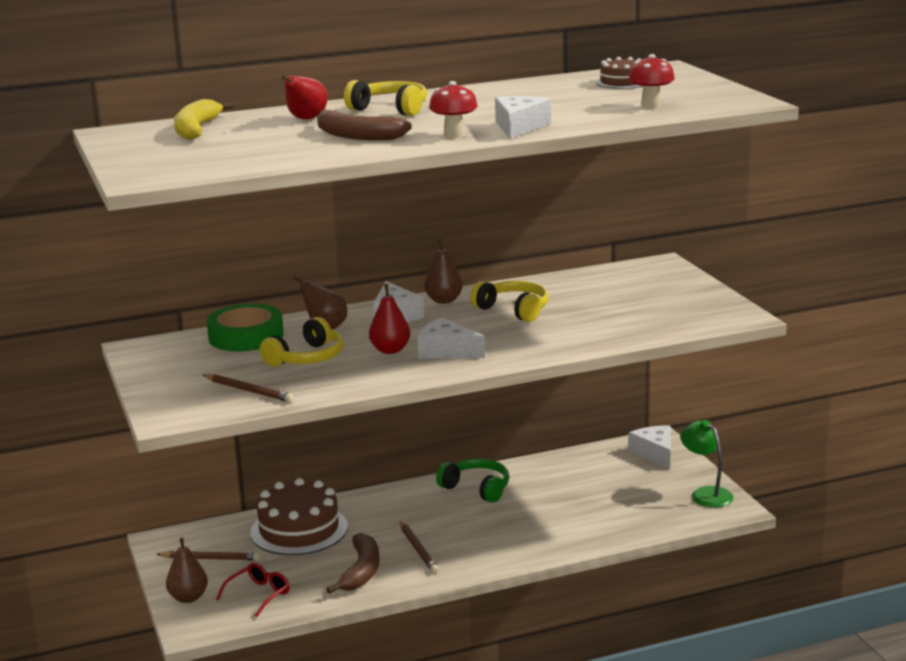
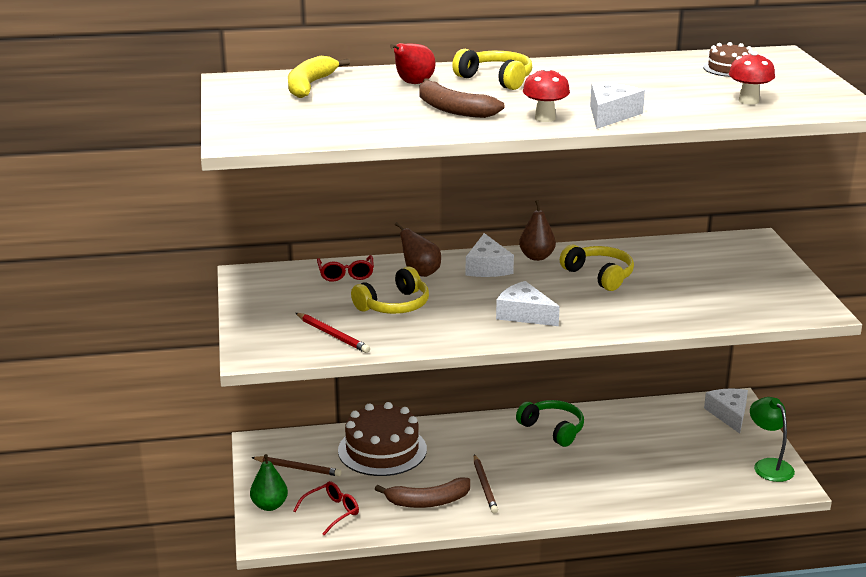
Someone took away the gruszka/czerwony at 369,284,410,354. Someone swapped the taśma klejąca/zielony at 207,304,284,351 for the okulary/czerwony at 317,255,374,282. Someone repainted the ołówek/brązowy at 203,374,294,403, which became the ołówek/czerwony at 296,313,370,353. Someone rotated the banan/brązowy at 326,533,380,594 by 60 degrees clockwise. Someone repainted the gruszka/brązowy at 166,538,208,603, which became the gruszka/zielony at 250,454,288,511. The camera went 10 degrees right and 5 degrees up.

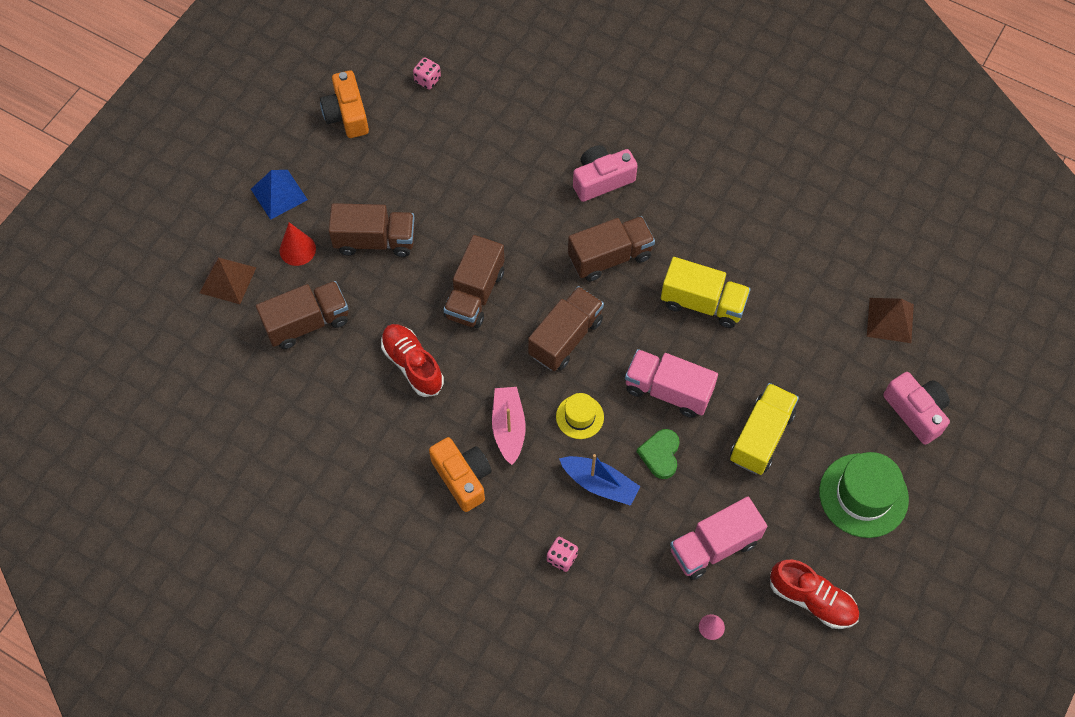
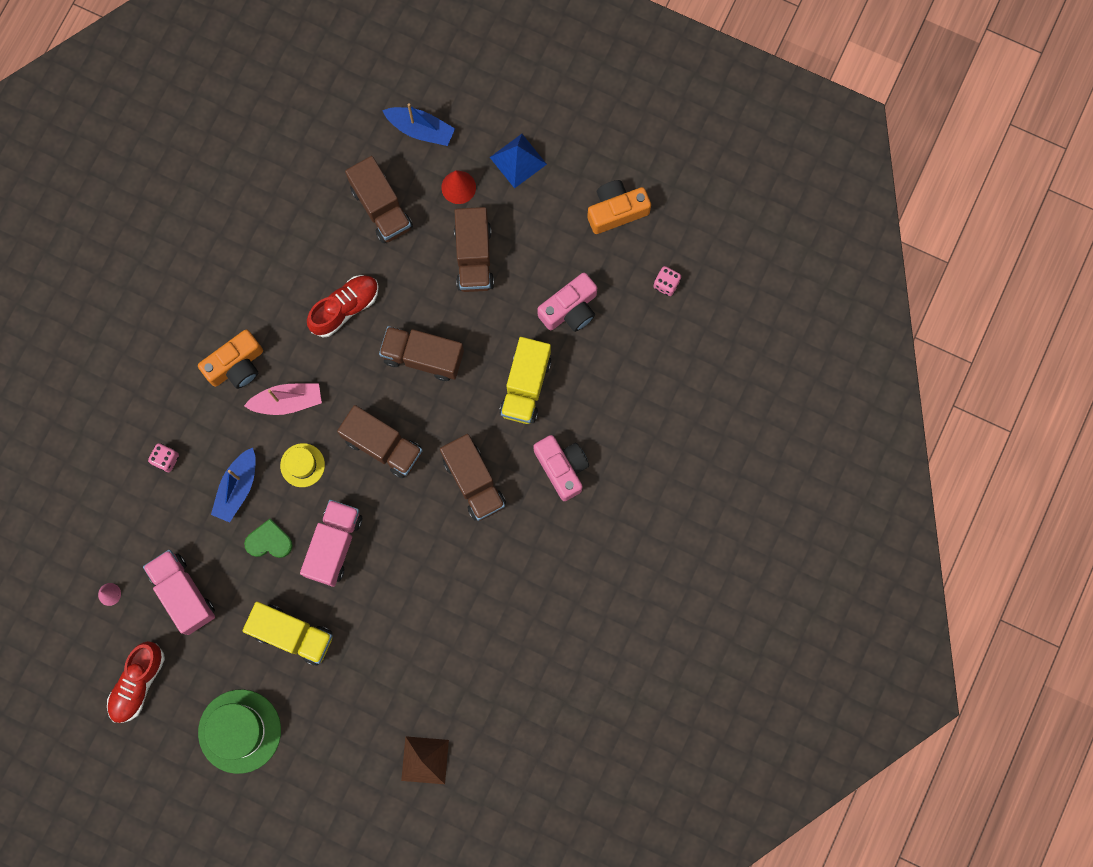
Someone swapped the piramida/brązowy at 200,257,256,304 for the łódka/niebieski at 382,103,455,146. Someone carried the ciężarówka/żółty from 661,257,751,328 to 499,337,551,424. Someone carried the aparat fotograficzny/różowy from 883,372,950,445 to 538,273,597,332. The camera went 85 degrees right and 15 degrees up.

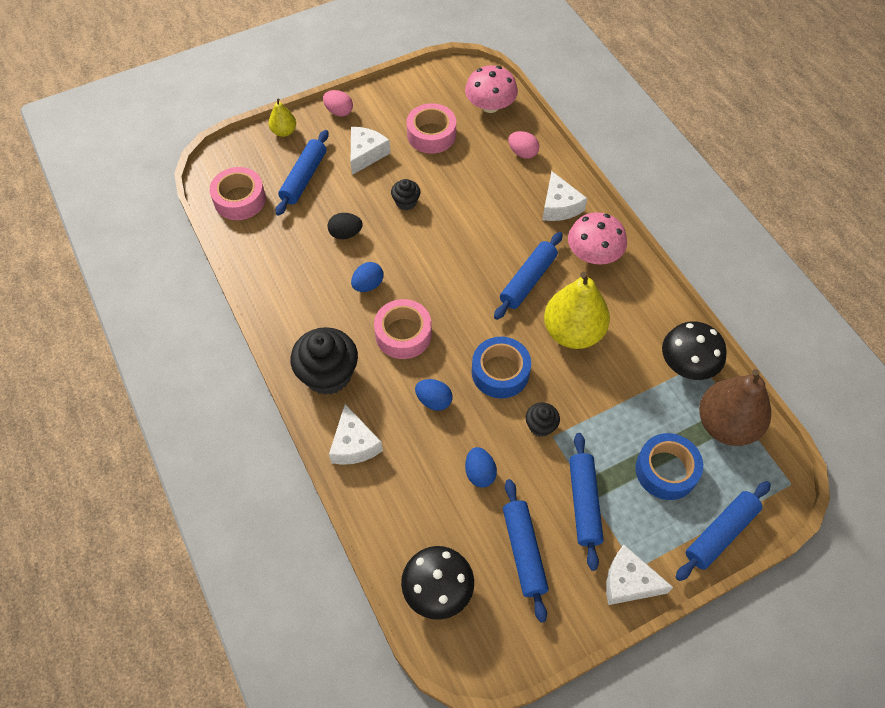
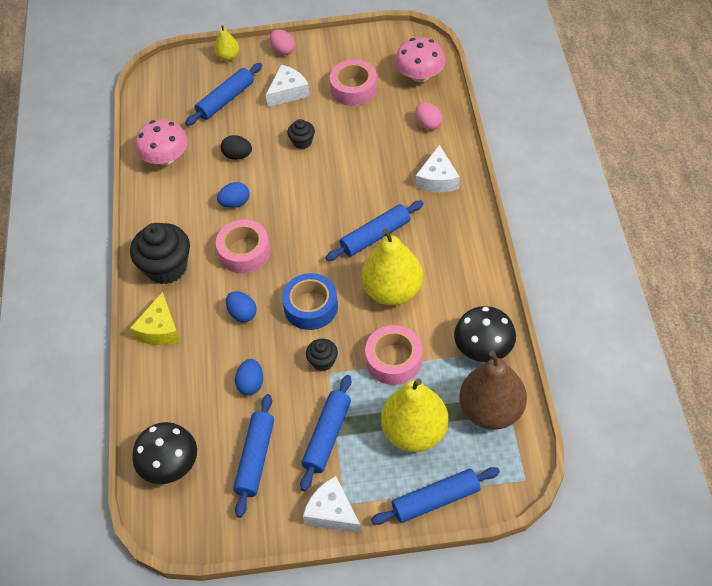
Someone carried the taśma klejąca/różowy from 210,167,266,220 to 365,325,422,385. Someone carried the grzyb/różowy from 568,212,627,265 to 135,119,188,165. Someone repainted the ser/biały at 329,404,383,465, which became the ser/żółty at 130,292,180,345. Someone swapped the taśma klejąca/niebieski at 635,433,703,500 for the gruszka/żółty at 381,378,448,452. The camera went 25 degrees right and 5 degrees down.

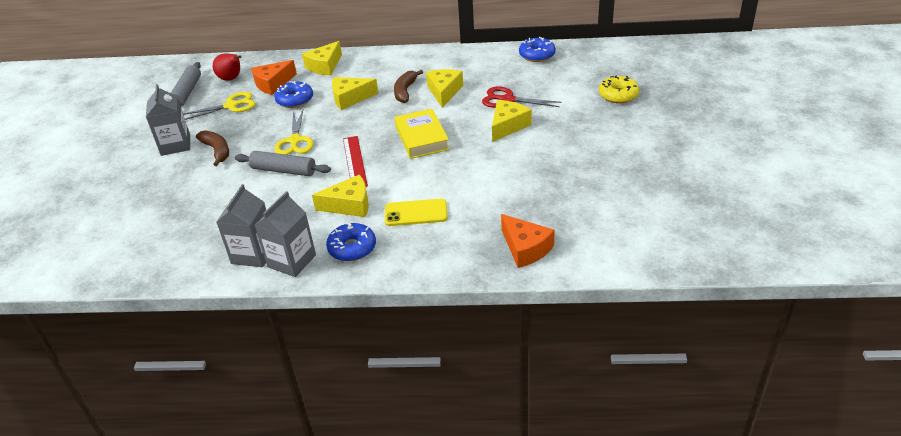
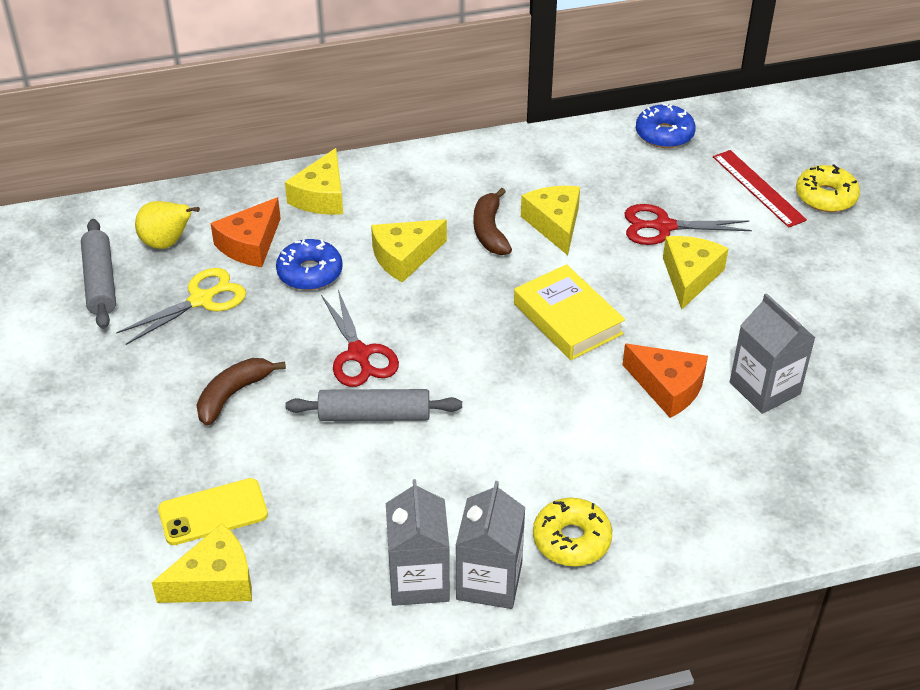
Someone repainted the gruszka/czerwony at 213,54,241,81, which became the gruszka/żółty at 135,201,200,249. Someone carried the karton mleka/szary from 146,84,190,156 to 730,293,815,414. Someone repainted the nożyczki/żółty at 275,110,314,155, which became the nożyczki/czerwony at 321,290,399,387. Someone rotated the banan/brązowy at 196,130,229,166 by 90 degrees counterclockwise. Someone carried the linijka/czerwony from 343,136,368,187 to 713,150,807,228. Someone carried the ser/żółty from 312,174,369,217 to 151,523,252,603. Someone carried the telefon/żółty from 385,199,448,226 to 158,478,268,545. Someone carried the ser/pomarańczowy from 501,214,555,268 to 623,344,708,418. Someone repainted the donut/niebieski at 326,223,376,261, which became the donut/żółty at 533,498,612,566. The camera went 20 degrees left and 5 degrees up.

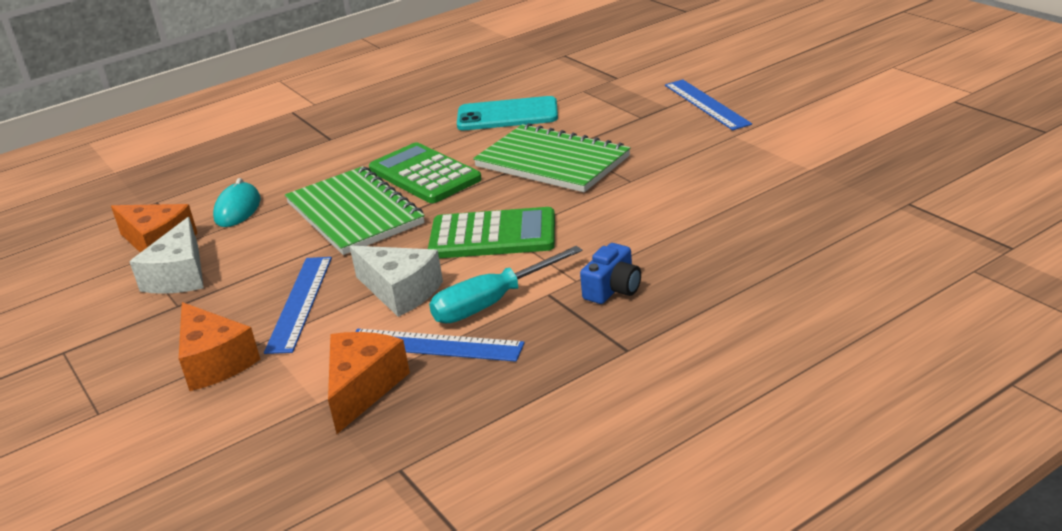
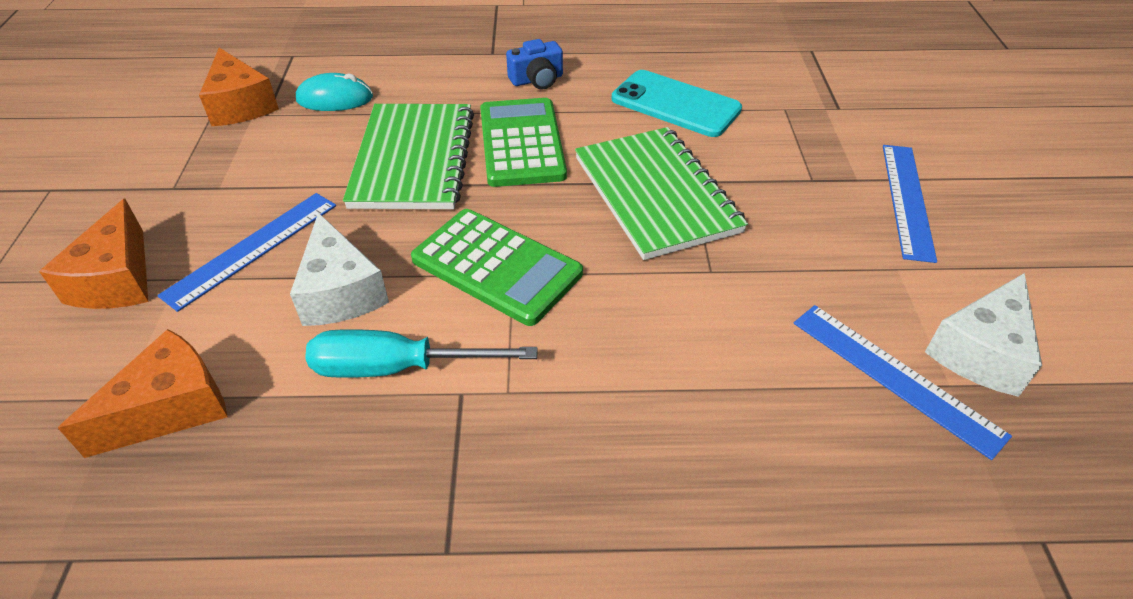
Someone rotated the myszka/turkusowy at 213,178,261,227 by 45 degrees clockwise. Someone carried the ser/biały from 129,217,204,294 to 925,273,1042,397. Someone carried the aparat fotograficzny/niebieski from 580,243,641,304 to 506,39,563,90. Someone carried the linijka/niebieski from 355,329,525,362 to 794,305,1012,460. The camera went 30 degrees right and 15 degrees up.

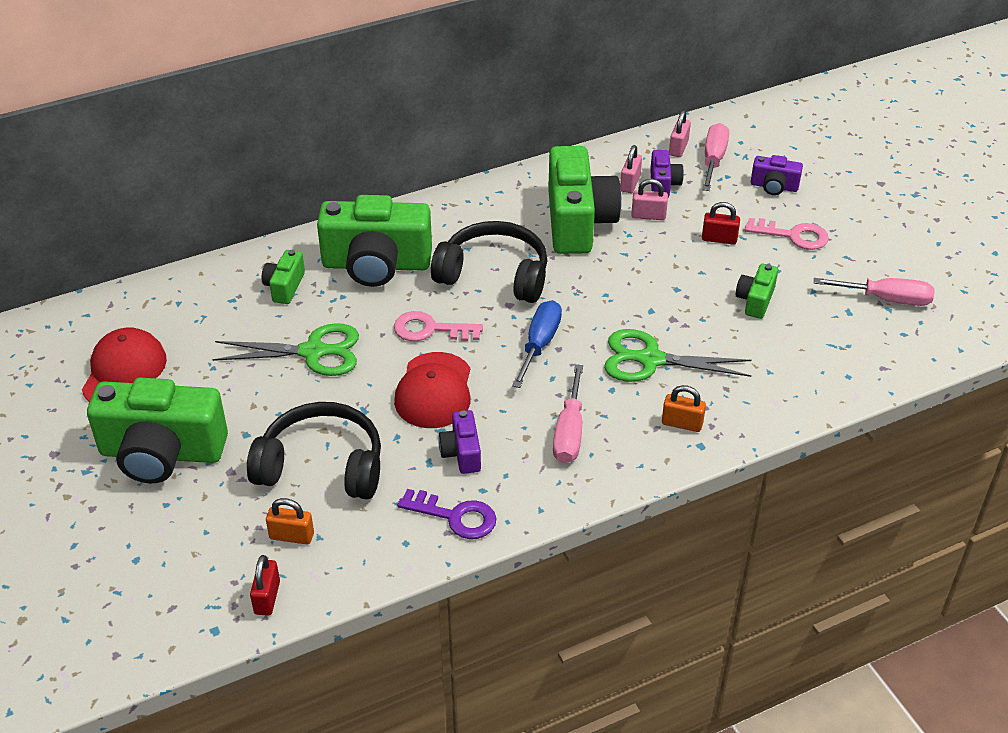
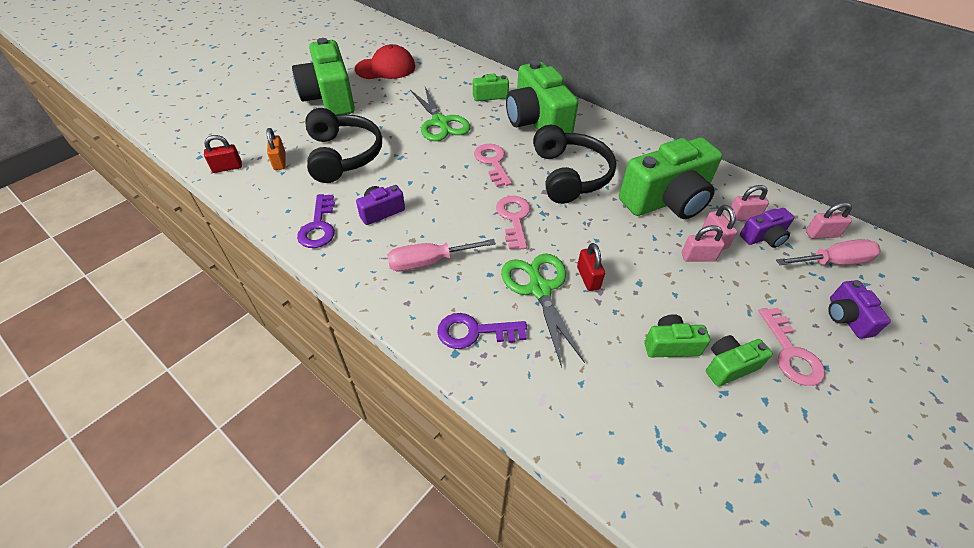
Someone carried the kłódka/czerwony from 702,202,740,245 to 577,243,605,291. Someone took away the śrubokręt/różowy at 814,278,935,306. Someone swapped the śrubokręt/niebieski at 512,300,562,388 for the klucz/różowy at 496,196,530,249. Someone took away the czapka/czerwony at 394,352,470,428. Someone swapped the kłódka/pomarańczowy at 662,385,706,432 for the klucz/fioletowy at 437,313,527,349. Someone put down the kłódka/różowy at 682,225,725,262. Someone put down the aparat fotograficzny/zielony at 706,335,773,386. The camera went 65 degrees right and 5 degrees up.

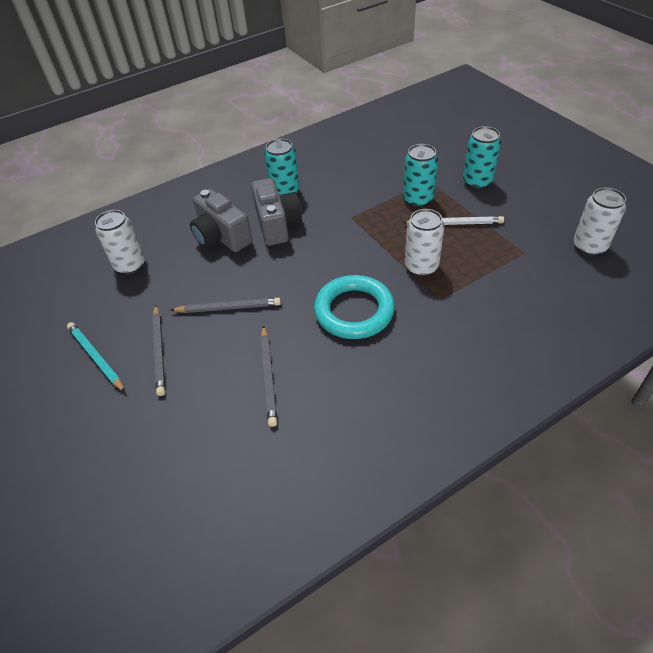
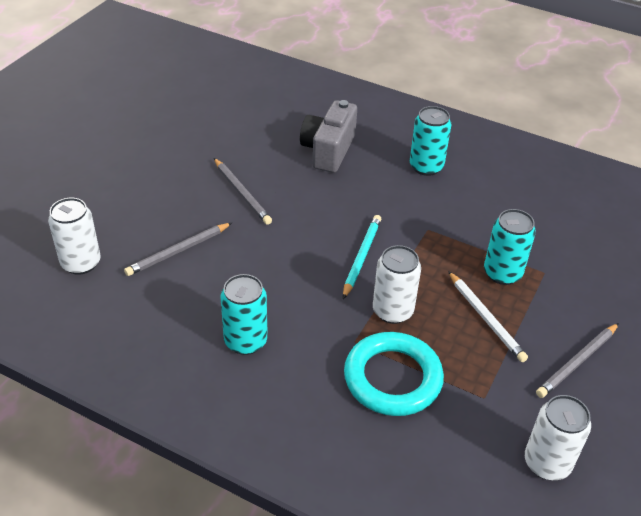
Someone carried the puszka/turkusowy from 463,126,501,189 to 220,274,268,355. Someone took away the aparat fotograficzny/szary at 251,178,302,246. Someone carried the puszka/biały from 95,210,145,274 to 48,198,101,275. Someone carried the pierścień/turkusowy from 314,275,395,339 to 344,332,444,416. Someone carried the ołówek/szary from 152,305,165,396 to 536,323,619,398. Someone carried the ołówek/turkusowy from 67,322,125,392 to 343,215,381,299. The camera went 55 degrees right and 5 degrees down.

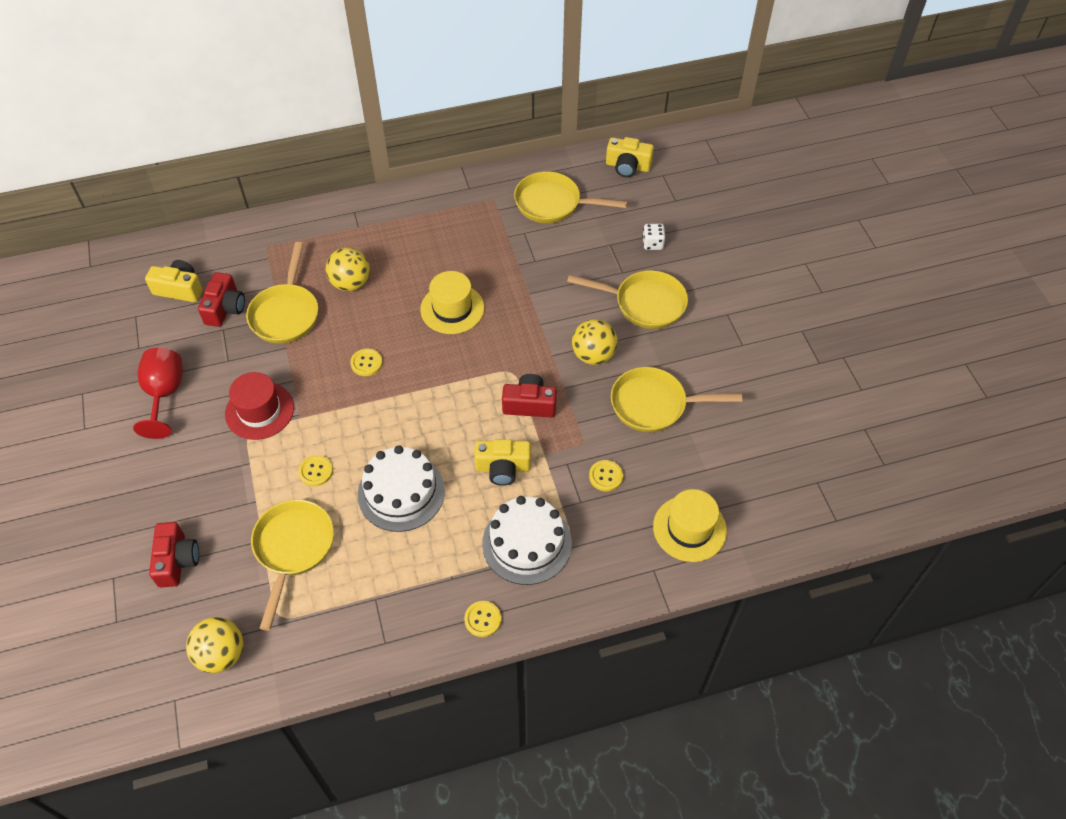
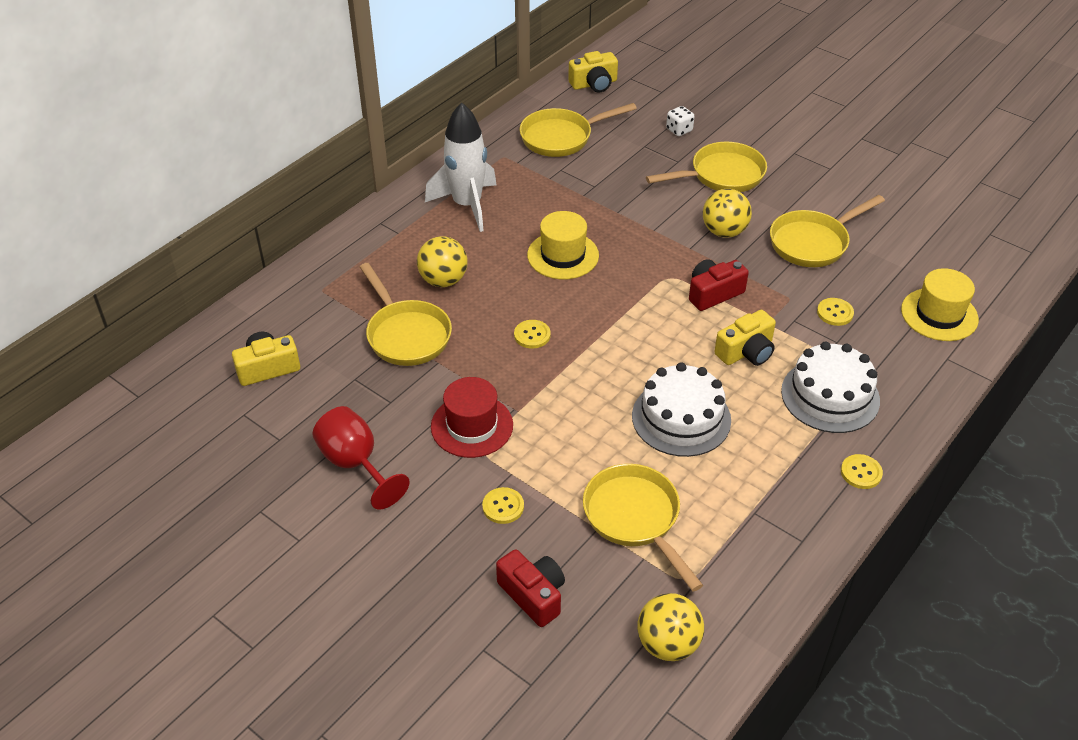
Someone took away the aparat fotograficzny/czerwony at 198,272,245,327. Someone carried the guzik/żółty from 298,455,333,486 to 482,487,524,524. Someone put down the rakieta/biały at 425,103,497,232. The camera went 35 degrees left and 10 degrees down.

